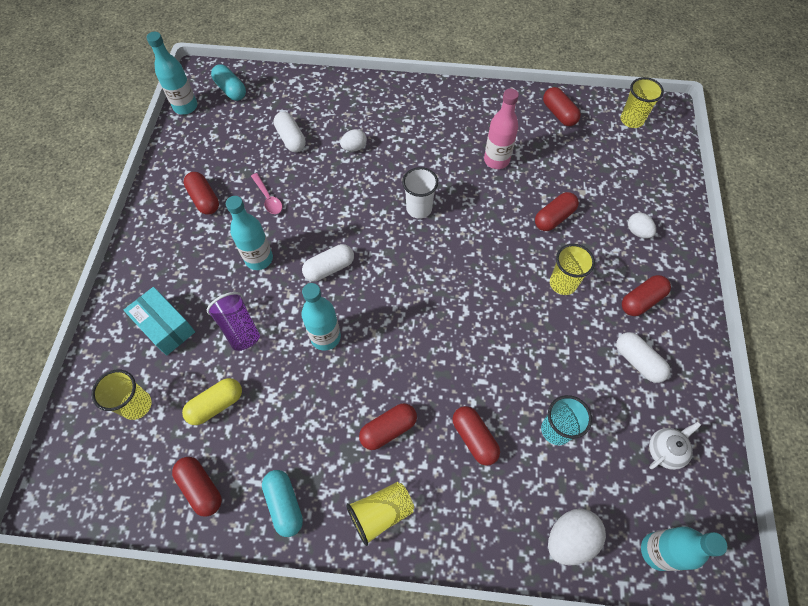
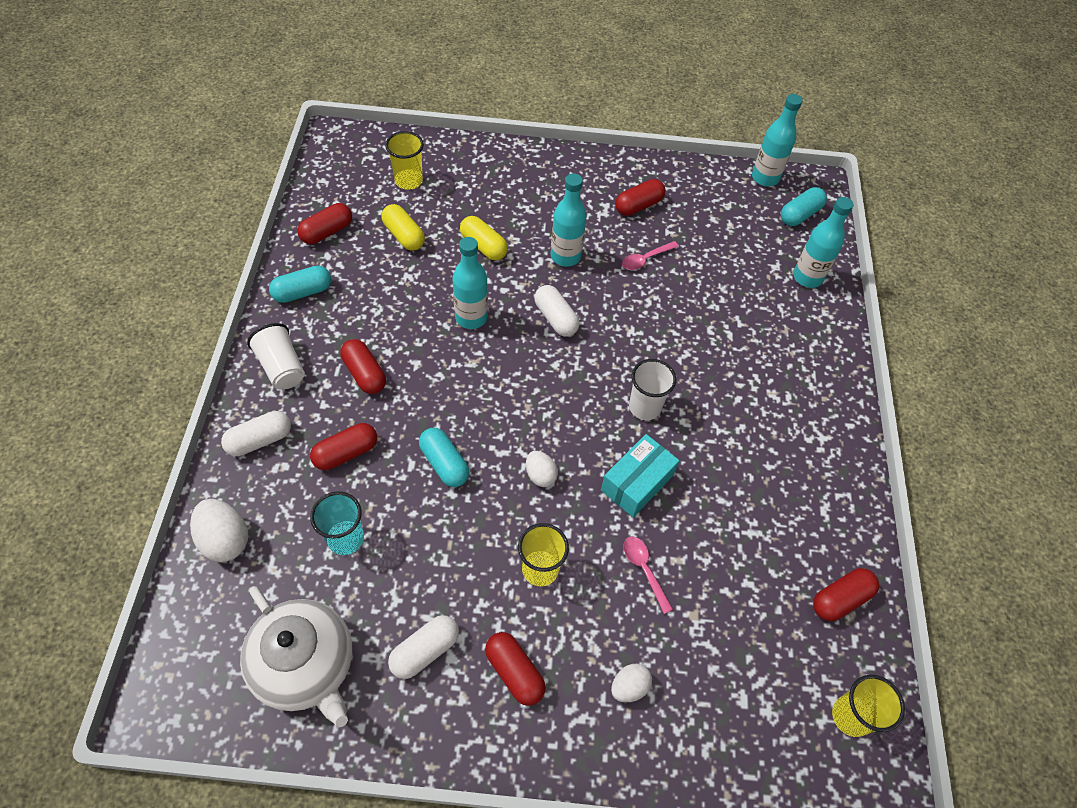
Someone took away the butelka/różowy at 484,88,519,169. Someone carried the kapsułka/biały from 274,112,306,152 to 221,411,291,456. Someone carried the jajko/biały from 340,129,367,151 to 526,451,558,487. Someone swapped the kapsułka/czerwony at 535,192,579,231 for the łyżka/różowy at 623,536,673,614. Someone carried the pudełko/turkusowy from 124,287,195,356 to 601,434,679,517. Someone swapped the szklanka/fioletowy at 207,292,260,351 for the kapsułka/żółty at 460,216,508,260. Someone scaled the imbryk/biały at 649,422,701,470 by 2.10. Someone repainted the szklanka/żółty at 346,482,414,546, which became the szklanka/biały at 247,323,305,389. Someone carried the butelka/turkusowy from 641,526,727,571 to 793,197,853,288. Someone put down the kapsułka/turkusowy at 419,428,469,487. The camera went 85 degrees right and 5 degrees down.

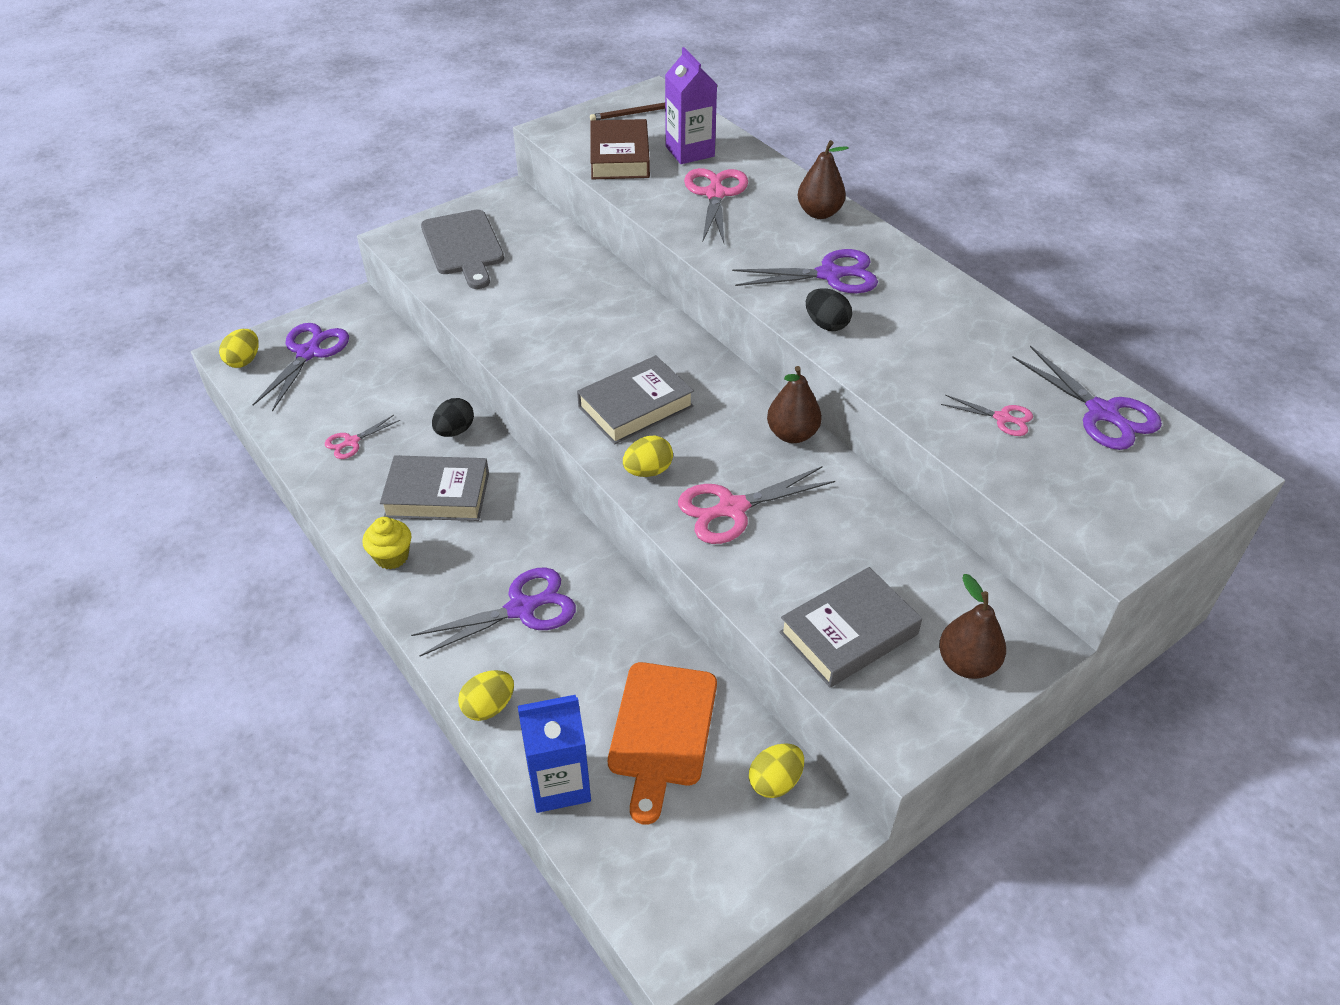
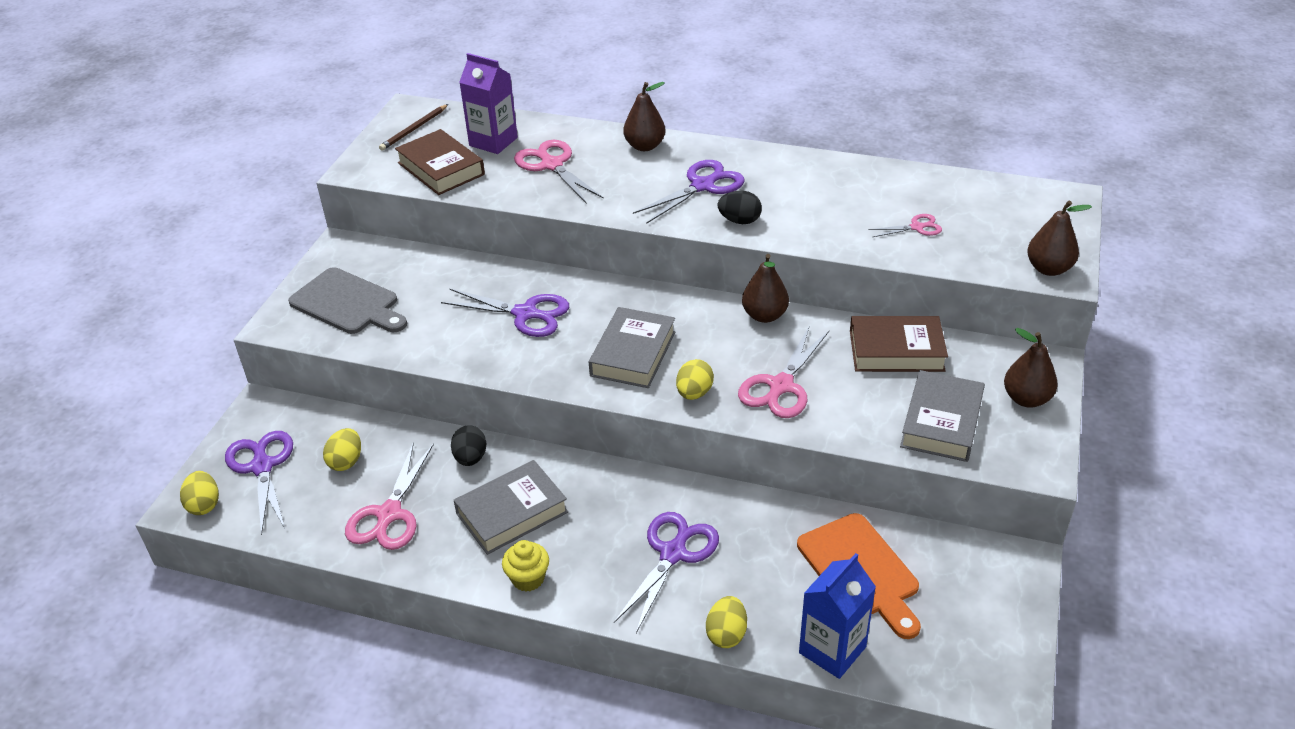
Someone carried the nożyczki/fioletowy from 1012,346,1162,450 to 441,289,569,337. Someone scaled the nożyczki/różowy at 325,415,400,459 by 1.82. Someone carried the jajko/żółty from 749,743,804,798 to 323,428,361,471. Someone put down the gruszka/brązowy at 1027,201,1092,276. Someone put down the książka/brązowy at 850,316,948,372. The camera went 35 degrees left and 5 degrees down.

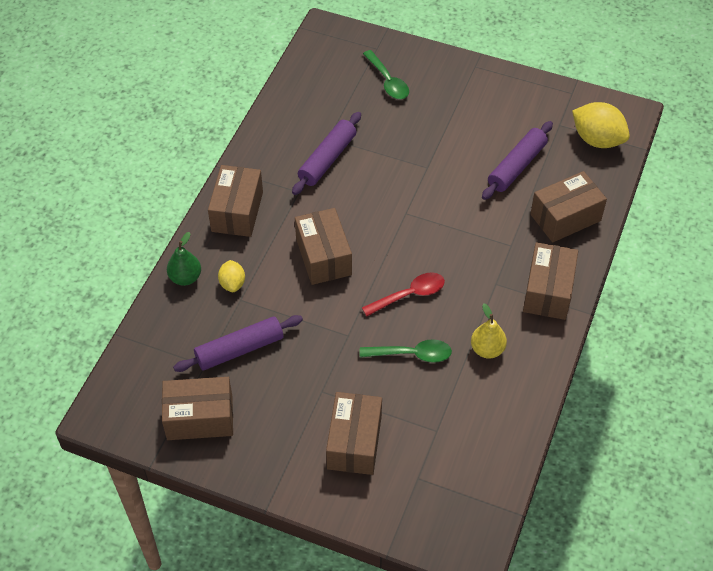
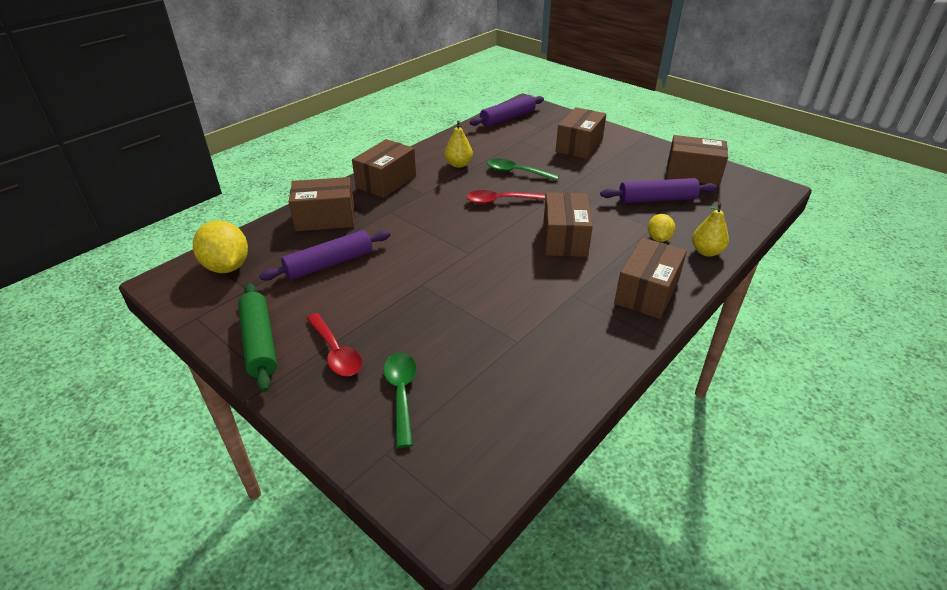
Someone carried the wałek do ciasta/fioletowy from 292,112,361,195 to 470,95,544,127. Someone repainted the gruszka/zielony at 167,232,201,286, which became the gruszka/żółty at 692,202,729,257. Someone put down the wałek do ciasta/zielony at 238,283,277,392. Someone put down the łyżka/czerwony at 306,313,362,376. The camera went 160 degrees left and 15 degrees down.

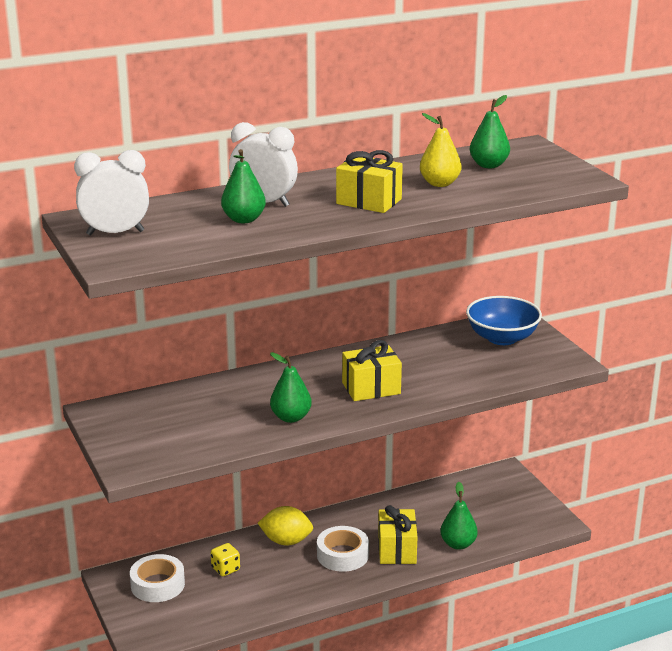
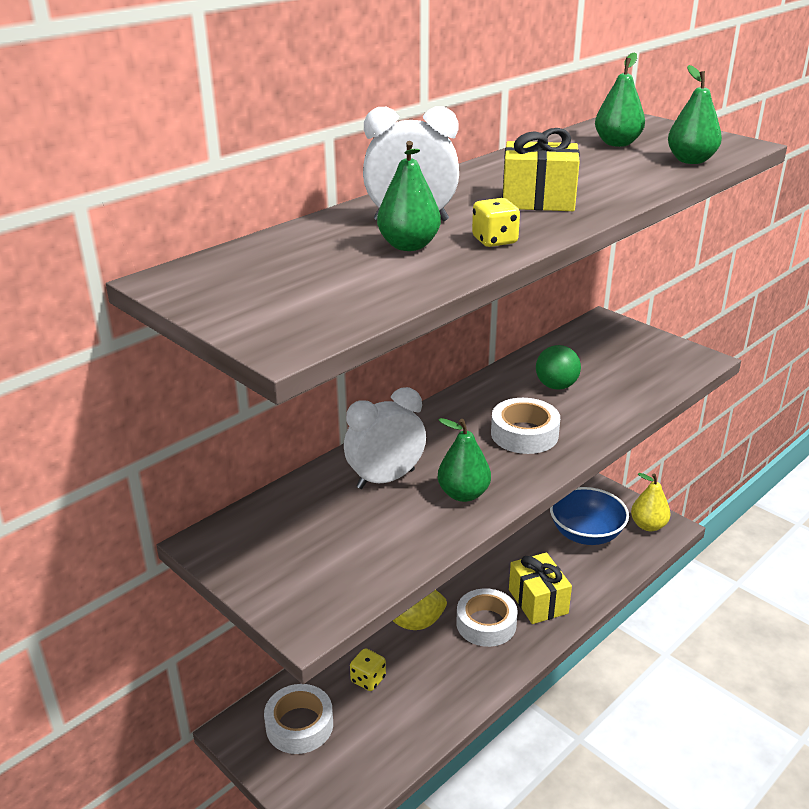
Someone carried the gruszka/żółty from 420,113,461,187 to 631,473,671,531. Someone carried the budzik/biały from 74,150,149,235 to 344,387,426,489. Someone carried the miska/niebieski from 466,296,542,345 to 550,487,629,545. Someone swapped the prezent/żółty at 342,340,402,401 for the taśma klejąca/biały at 491,398,560,454. Someone carried the gruszka/zielony from 440,482,478,550 to 668,65,722,164. Someone put down the kostka do gry/żółty at 472,198,520,247. Someone put down the piłka/zielony at 536,345,581,390. The camera went 20 degrees left and 5 degrees up.

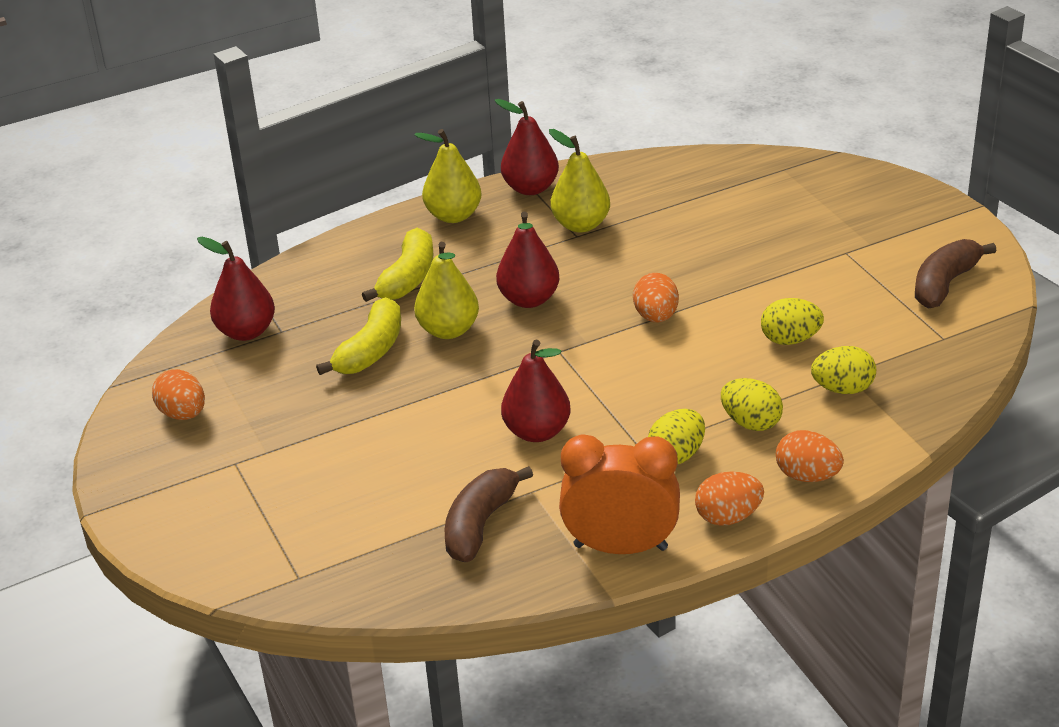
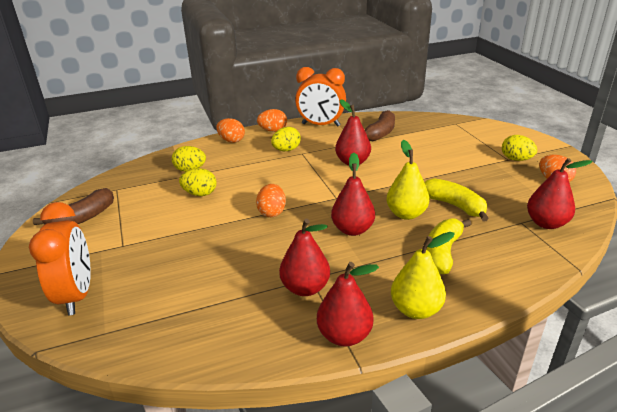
Someone repainted the gruszka/żółty at 549,129,610,233, which became the gruszka/czerwony at 279,219,330,296. Someone rotated the banan/żółty at 316,297,401,375 by 105 degrees clockwise. Someone carried the jajko/żółty from 721,378,783,431 to 502,135,537,161. Someone put down the budzik/pomarańczowy at 29,202,91,315. The camera went 175 degrees left and 5 degrees down.

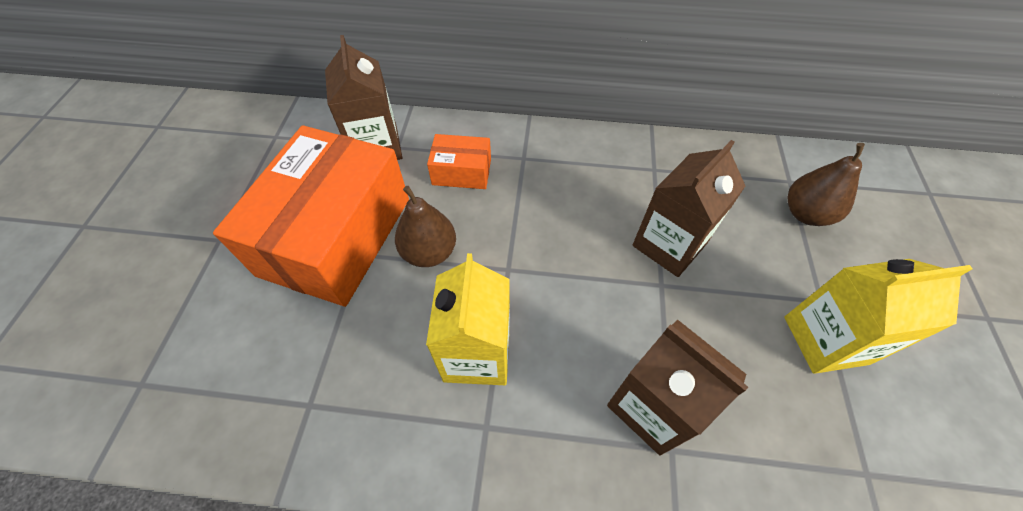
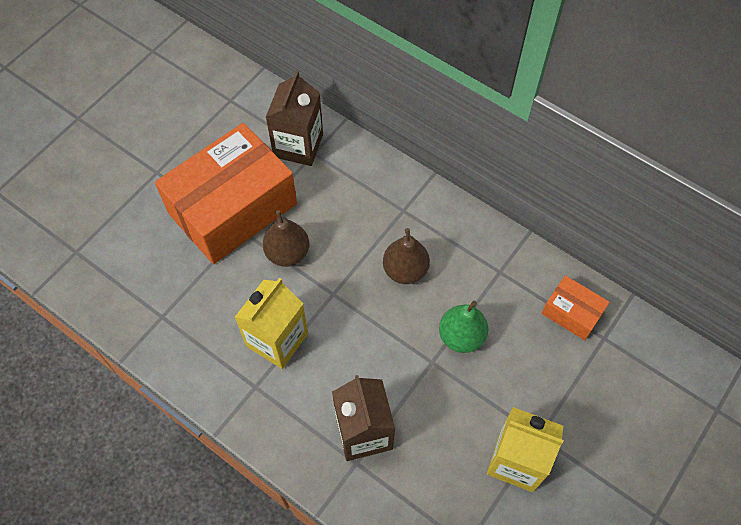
Someone carried the pudełko/pomarańczowy from 427,134,491,189 to 542,275,610,340. Someone swapped the karton mleka/brązowy at 632,140,745,277 for the gruszka/zielony at 439,301,488,353. Someone carried the gruszka/brązowy from 787,143,865,226 to 383,228,430,284. The camera went 30 degrees right and 5 degrees up.

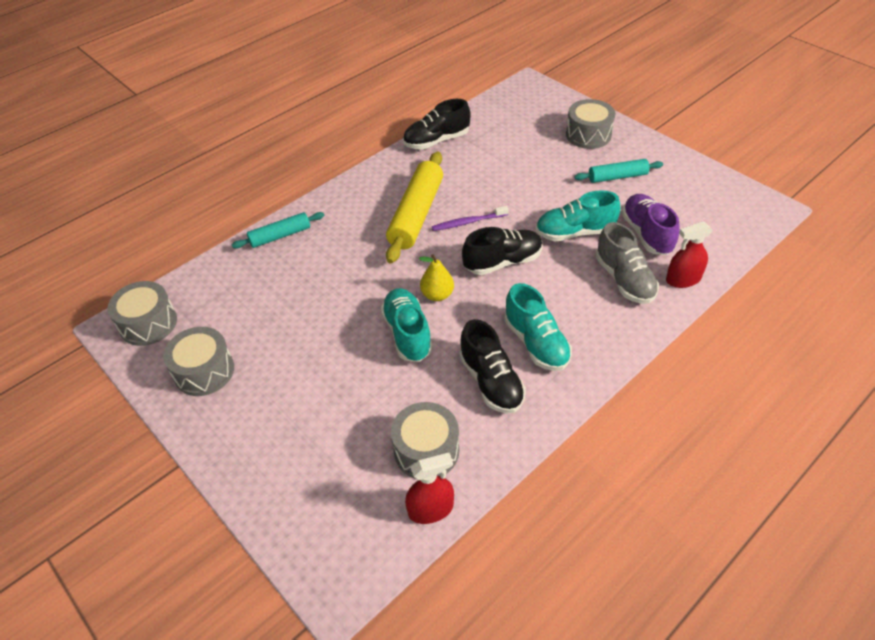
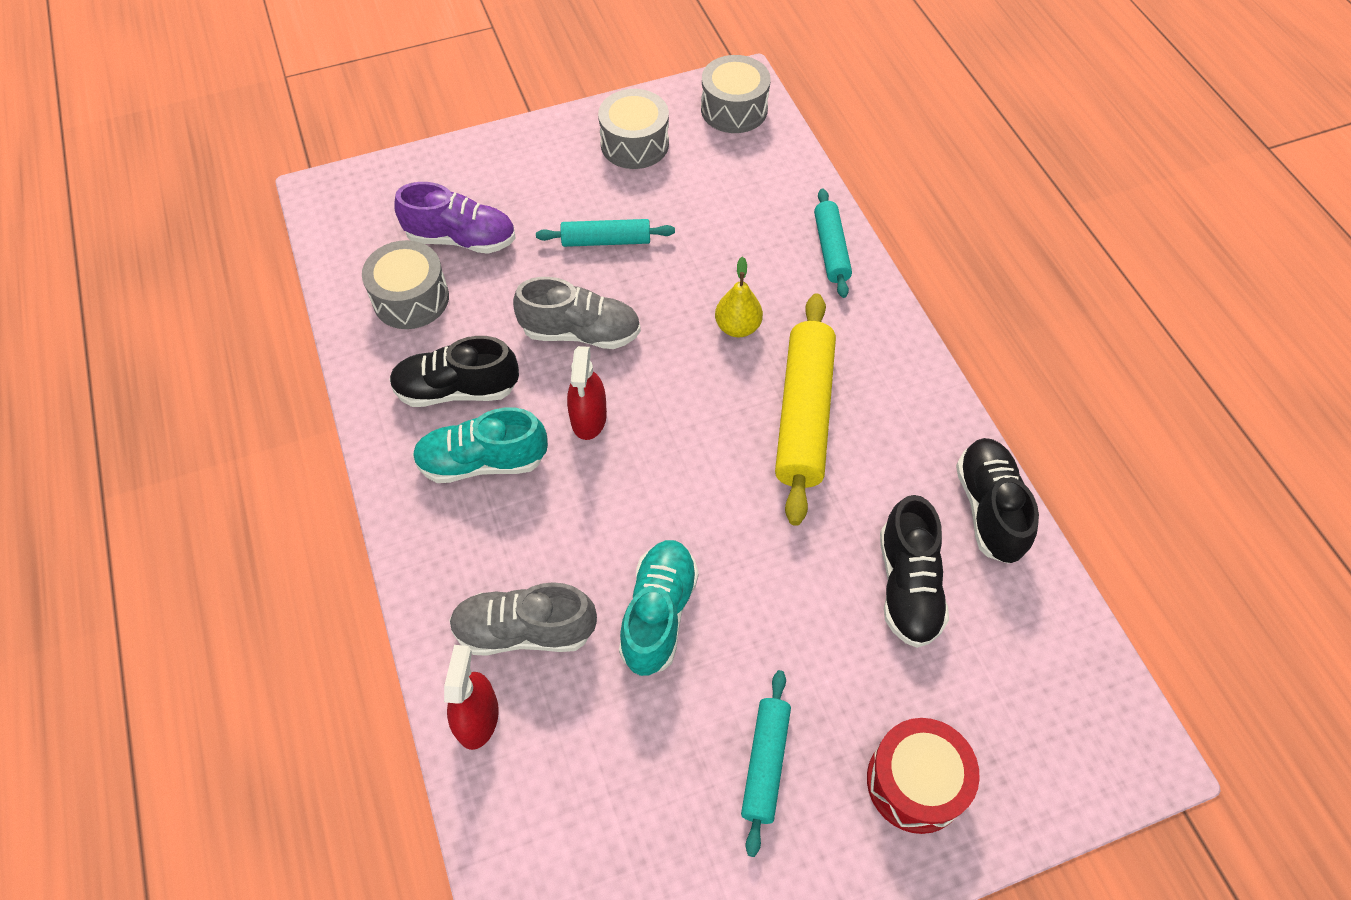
Someone repainted the bęben/szary at 566,99,615,149, which became the bęben/czerwony at 867,718,980,834. Someone rotated the wałek do ciasta/żółty at 386,152,443,263 by 60 degrees clockwise. Someone carried the but/fioletowy from 622,194,680,255 to 394,182,516,254. Someone took away the szczoteczka do zębów/fioletowy at 432,206,509,231. Someone carried the but/czarny from 462,227,543,275 to 880,495,949,648. Someone carried the gruszka/żółty from 419,254,454,301 to 715,257,763,337. Someone repainted the but/turkusowy at 381,288,433,362, which became the but/szary at 513,277,641,349. Someone carried the spryskiwacz/czerwony from 405,453,454,524 to 567,346,607,440. Someone put down the wałek do ciasta/turkusowy at 536,219,675,247. The camera went 110 degrees right and 10 degrees up.

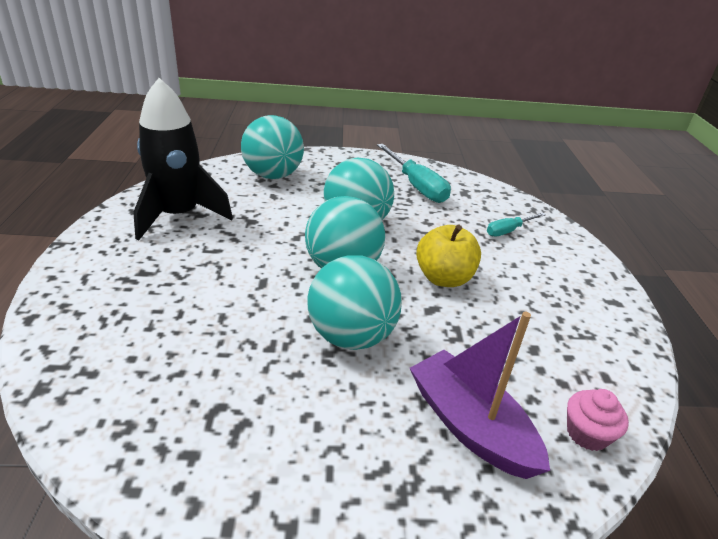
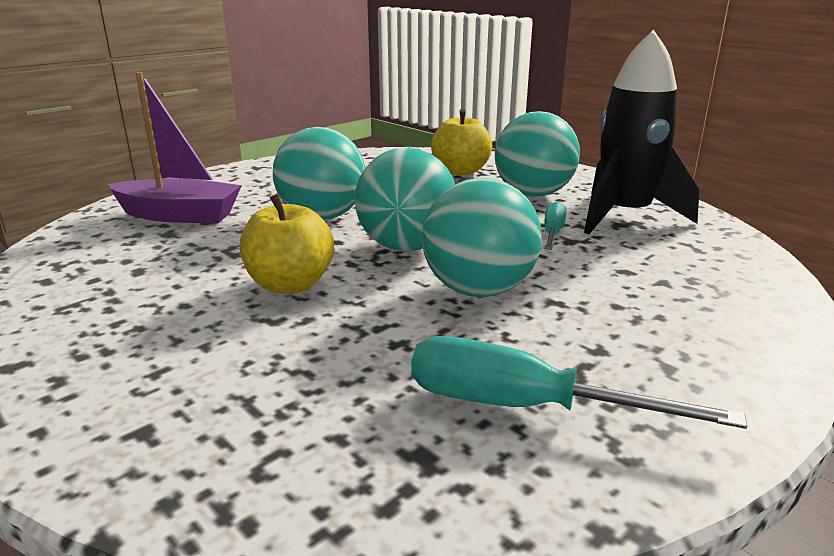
Someone carried the piłka/turkusowy from 241,115,304,179 to 495,111,580,197. Someone carried the śrubokręt/turkusowy from 487,212,546,236 to 544,201,567,250. Someone took away the muffinka/różowy at 567,389,629,451. Someone put down the jabłko/żółty at 431,109,492,175. The camera went 140 degrees right and 10 degrees down.

